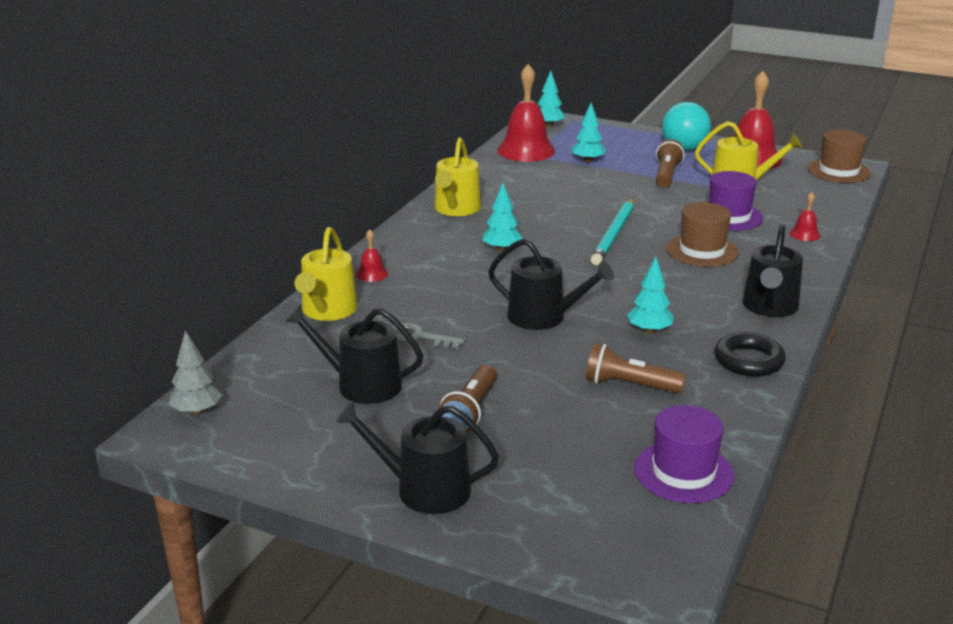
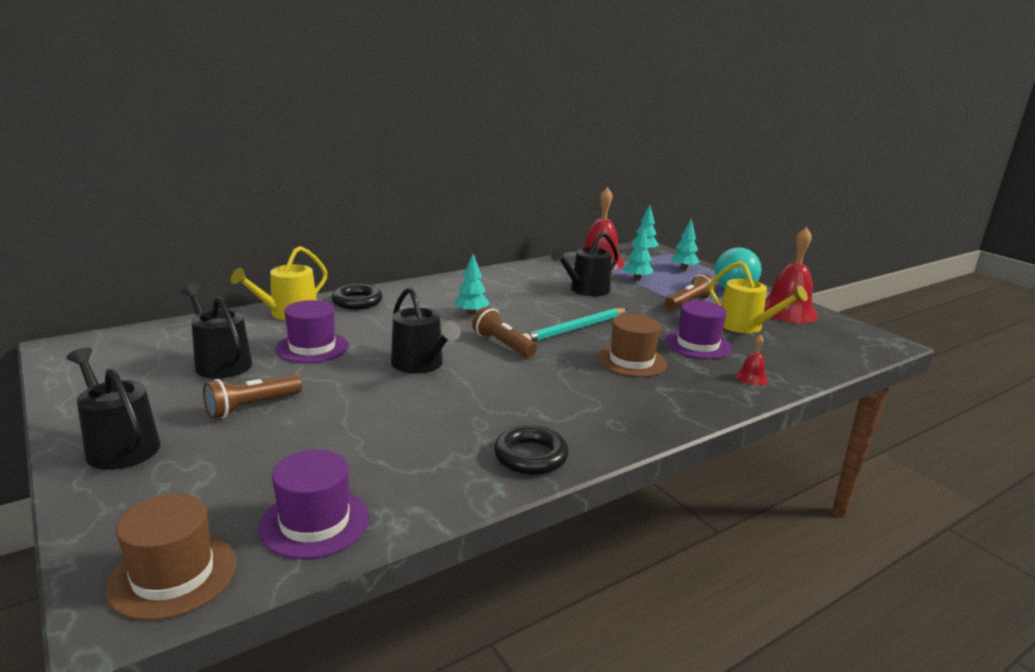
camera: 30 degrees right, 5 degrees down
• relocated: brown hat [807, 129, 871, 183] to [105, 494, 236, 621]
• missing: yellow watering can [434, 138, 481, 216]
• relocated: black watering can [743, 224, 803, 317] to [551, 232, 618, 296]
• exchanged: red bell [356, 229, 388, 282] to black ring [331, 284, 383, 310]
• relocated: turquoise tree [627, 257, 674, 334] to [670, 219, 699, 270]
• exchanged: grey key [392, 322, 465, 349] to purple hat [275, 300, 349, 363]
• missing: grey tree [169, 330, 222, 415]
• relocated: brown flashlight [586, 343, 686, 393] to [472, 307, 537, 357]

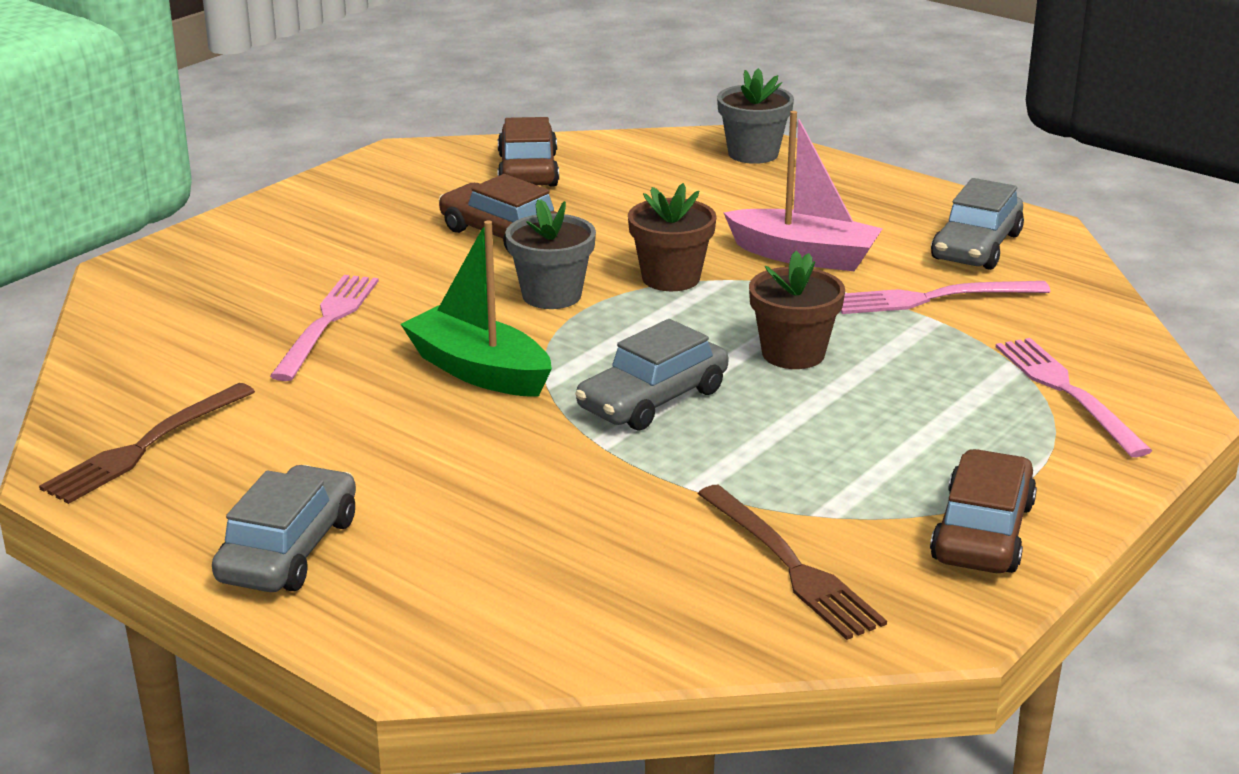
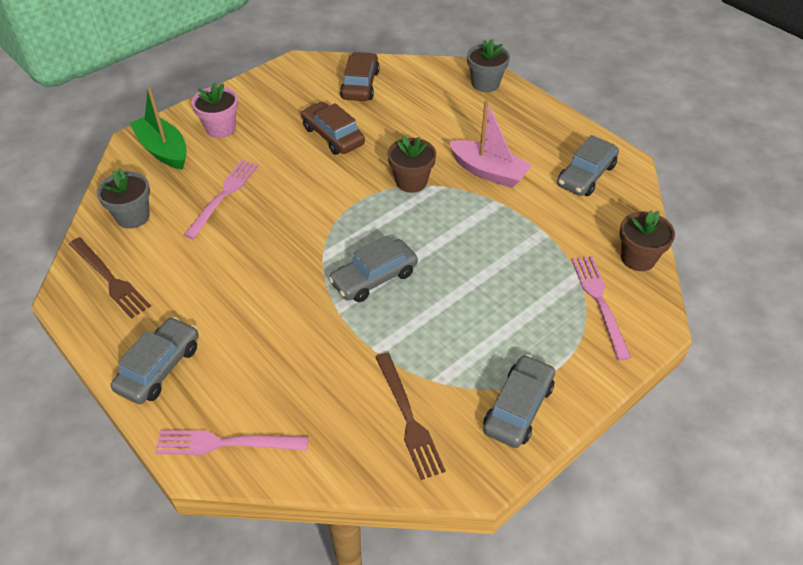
camera: 10 degrees right, 20 degrees up
• relocated: grey flower pot [505, 200, 596, 309] to [97, 168, 150, 229]
• relocated: green boat [400, 220, 552, 397] to [129, 87, 187, 170]
• relocated: brown flower pot [749, 251, 845, 369] to [620, 211, 675, 271]
• relocated: pink fork [841, 281, 1050, 314] to [155, 430, 308, 455]
• spun: brown fork [39, 383, 255, 504] = [69, 238, 151, 319] 90 degrees counterclockwise
• colour: brown car [930, 449, 1037, 573] to grey car [483, 354, 555, 448]
• appeared: pink flower pot [192, 82, 238, 138]

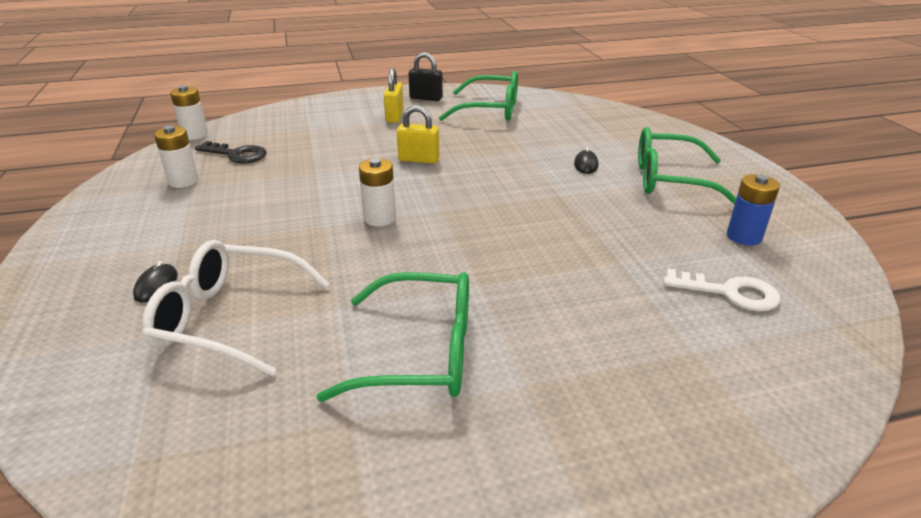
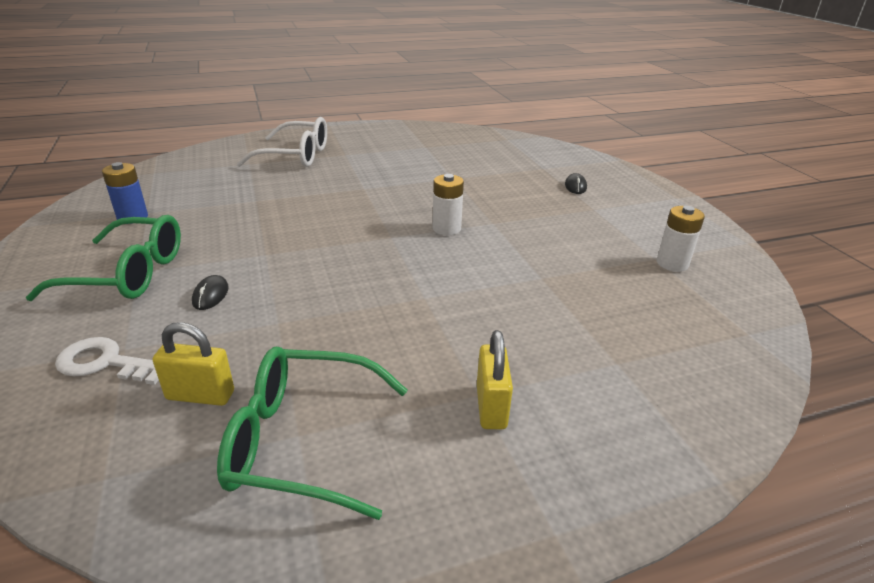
camera: 175 degrees right, 0 degrees up
• missing: black padlock [408, 52, 443, 101]
• missing: white battery [170, 85, 208, 140]
• relocated: yellow padlock [397, 105, 439, 164] to [153, 322, 234, 406]
• missing: black key [195, 141, 266, 164]
• relocated: white glasses [142, 240, 330, 376] to [237, 117, 327, 167]
• relocated: white key [664, 268, 781, 311] to [55, 337, 159, 385]
• missing: green glasses [317, 272, 469, 402]

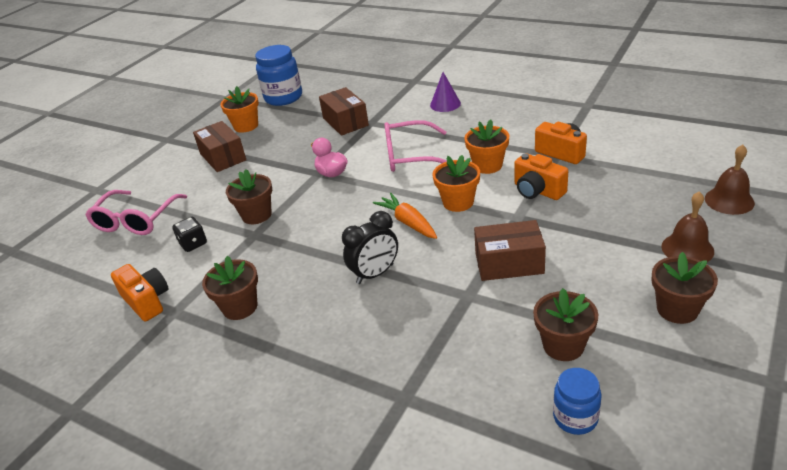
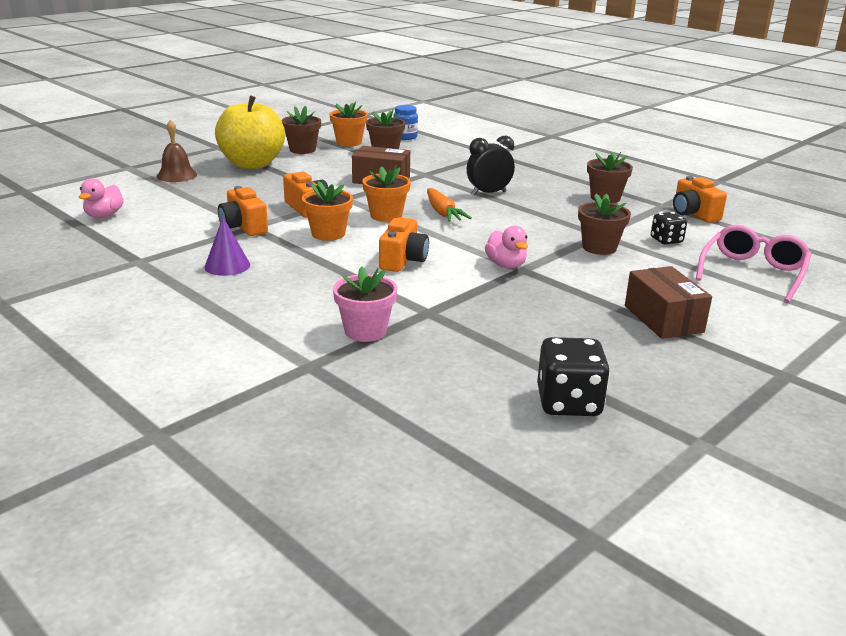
camera: 170 degrees left, 10 degrees down
• exchanged: blue jar [255, 45, 302, 106] to black dice [537, 337, 610, 416]
• relocated: purple cone [430, 72, 461, 112] to [204, 217, 250, 276]
• relocated: orange flower pot [220, 86, 259, 133] to [329, 102, 368, 146]
• missing: brown box [319, 87, 369, 136]
• exchanged: pink glasses [384, 120, 447, 172] to orange camera [379, 217, 429, 272]
• exchanged: brown bell [661, 191, 714, 262] to yellow apple [215, 95, 285, 169]
• appeared: pink duck [79, 178, 124, 218]
• appeared: pink flower pot [333, 266, 398, 342]

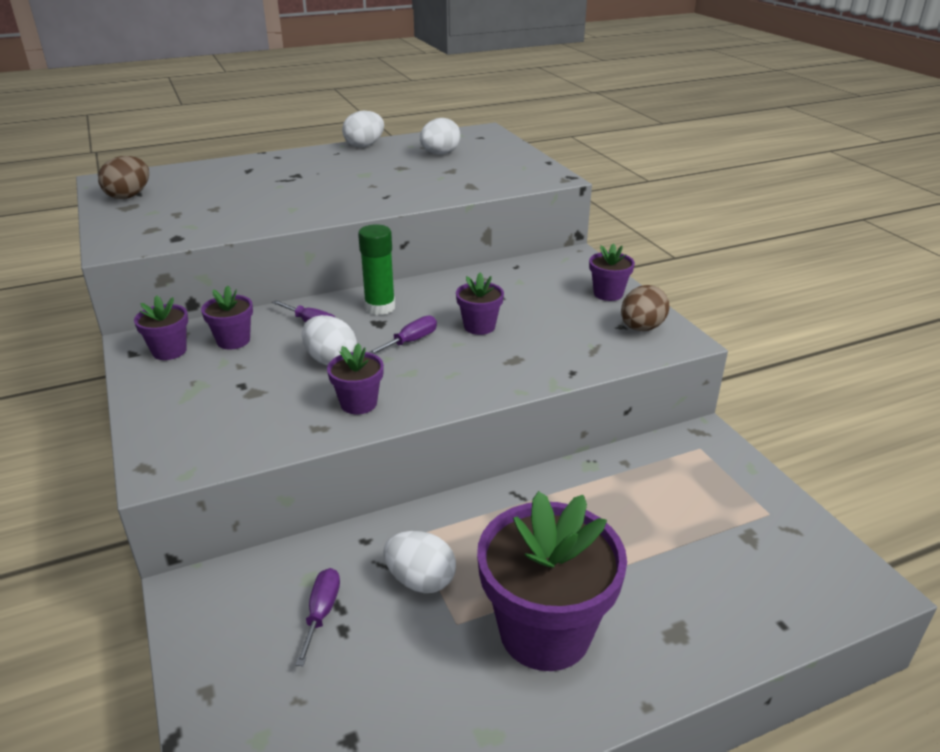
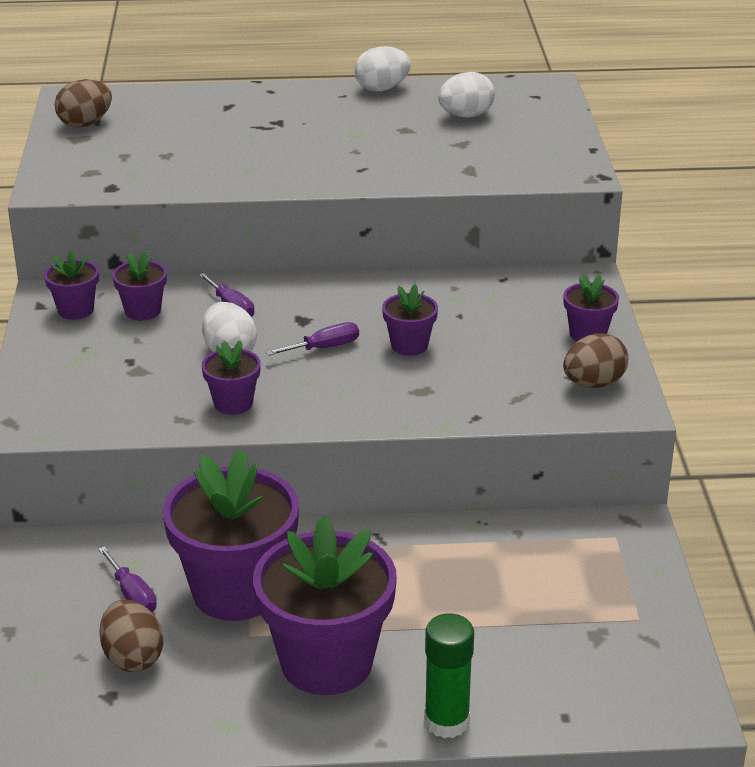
camera: 20 degrees right, 0 degrees up
• relocated: green glue stick [358, 224, 395, 315] to [424, 613, 474, 738]
• exchanged: white egg [384, 531, 456, 593] to purple flower pot [163, 449, 299, 621]
• spun: purple screwdriver [295, 568, 340, 666] = [98, 546, 157, 612] 120 degrees clockwise
• appeared: brown egg [99, 600, 163, 672]

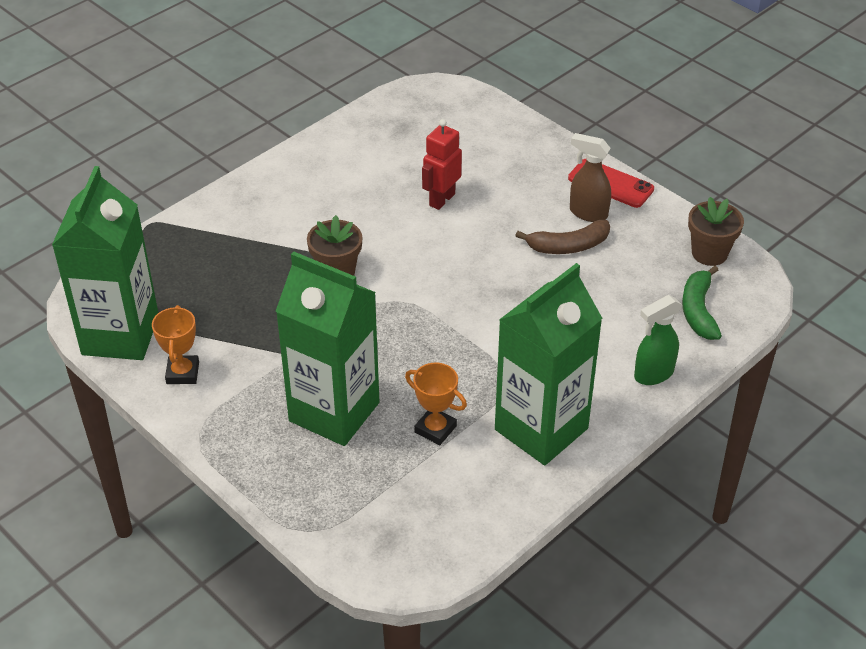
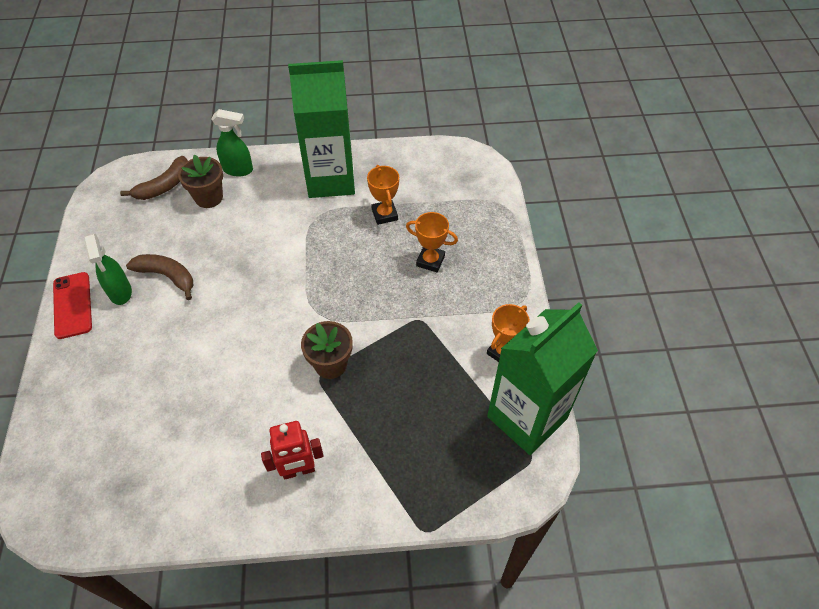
camera: 140 degrees left, 10 degrees up
• relocated: red robot [422, 119, 462, 210] to [261, 421, 324, 479]
• colour: brown spray bottle [570, 133, 611, 222] to green spray bottle [84, 234, 132, 305]
• relocated: brown flower pot [688, 197, 744, 266] to [178, 154, 223, 208]
• exchanged: green carton [276, 251, 380, 446] to orange trophy [406, 212, 458, 272]
• colour: green banana [682, 266, 722, 340] to brown banana [120, 156, 188, 200]

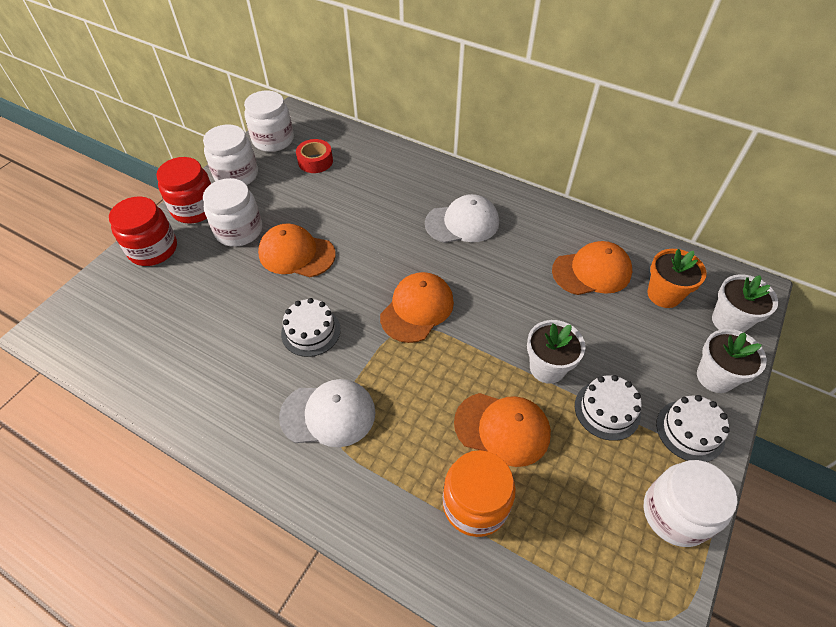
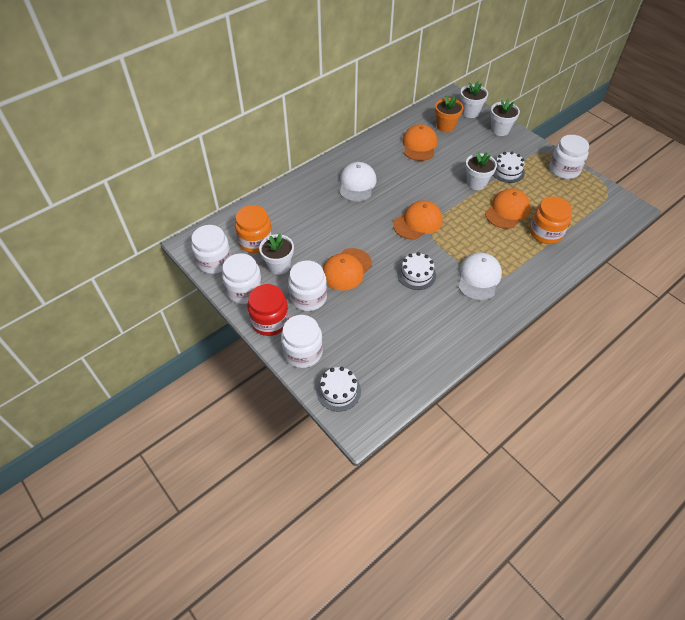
camera: 70 degrees left, 0 degrees up
• exchanged: red tape [296, 139, 333, 173] to orange jar [235, 205, 272, 253]
• colour: red jar [109, 196, 177, 266] to white jar [281, 315, 323, 368]
• spun: orange cap [380, 272, 454, 343] = [393, 200, 443, 240] 90 degrees clockwise
• relocated: white cake [656, 395, 730, 462] to [316, 367, 361, 412]
• appeared: white flower pot [259, 233, 294, 275]

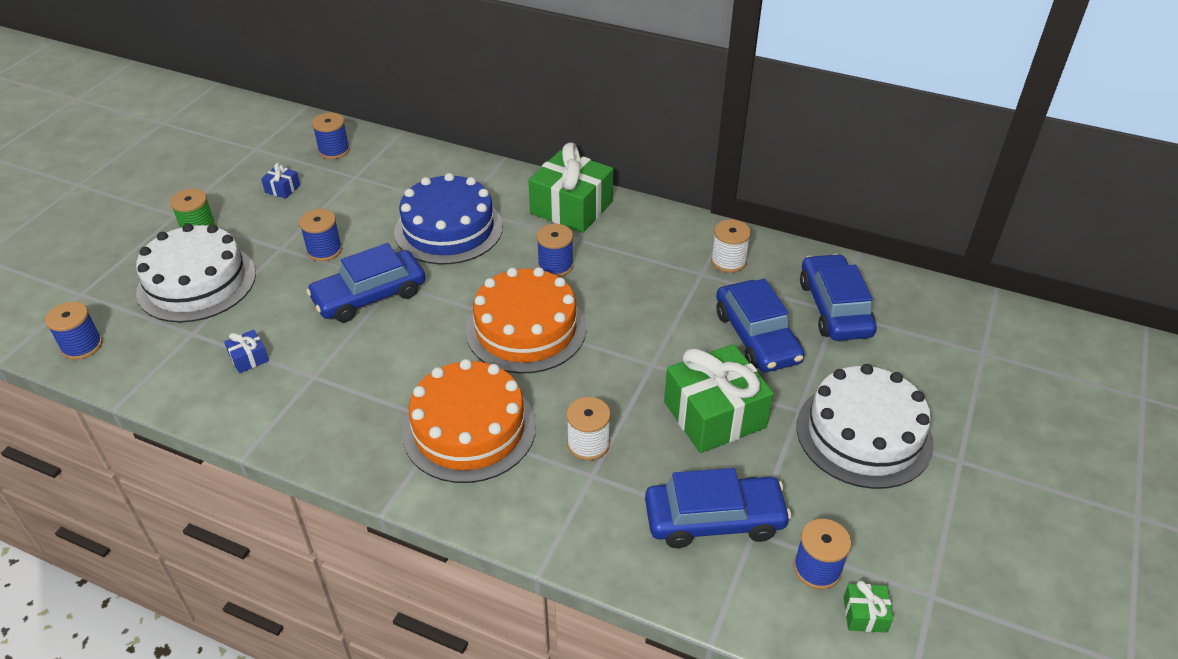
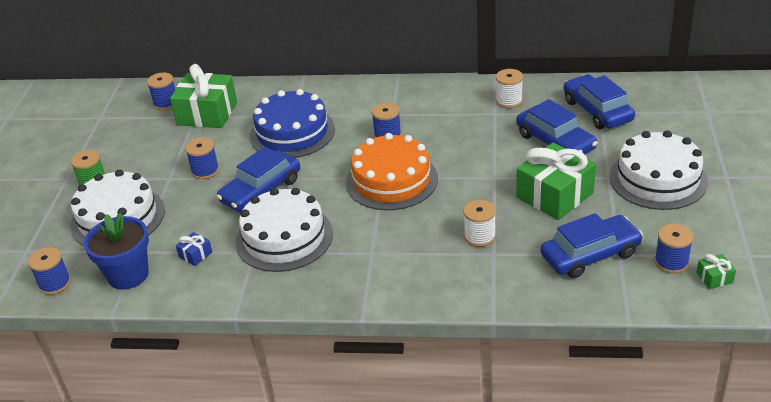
camera: 15 degrees left, 5 degrees down
• relocated: green gift [529, 142, 613, 233] to [170, 64, 237, 128]
• missing: blue gift [261, 162, 300, 199]
• missing: orange cake [402, 359, 536, 483]
• appeared: white cake [235, 188, 333, 272]
• appeared: blue flower pot [84, 213, 149, 290]

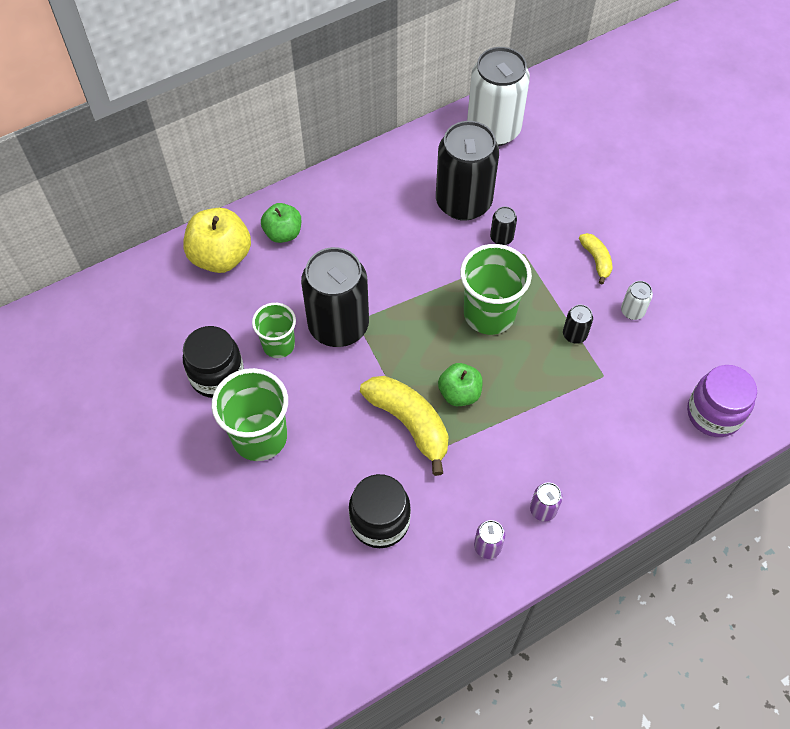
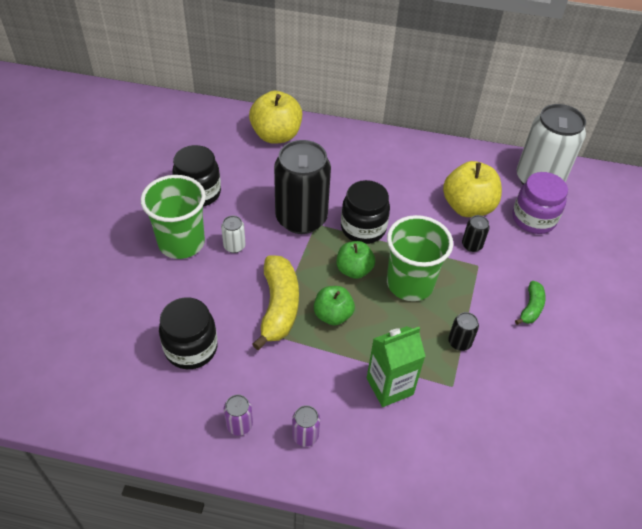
camera: 40 degrees right, 10 degrees down
• exchanged: black can [436, 121, 499, 221] to yellow apple [443, 161, 502, 217]
• relocated: green apple [261, 203, 301, 243] to [337, 241, 375, 279]
• colour: yellow banana [579, 233, 612, 284] to green banana [515, 281, 545, 325]
• relocated: white can [621, 281, 653, 320] to [221, 216, 245, 253]
• missing: green cup [252, 303, 296, 358]
• relocated: purple jar [687, 365, 757, 437] to [512, 172, 568, 234]
• appeared: black jar [341, 180, 390, 244]
• appeared: green carton [367, 326, 426, 407]

